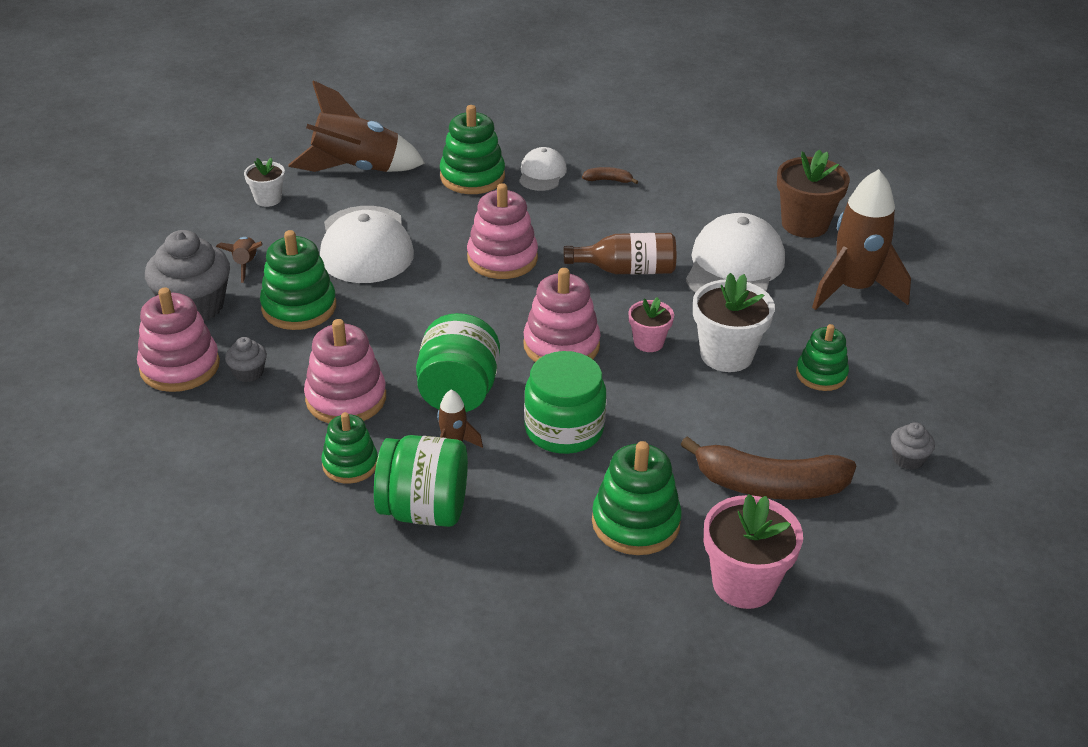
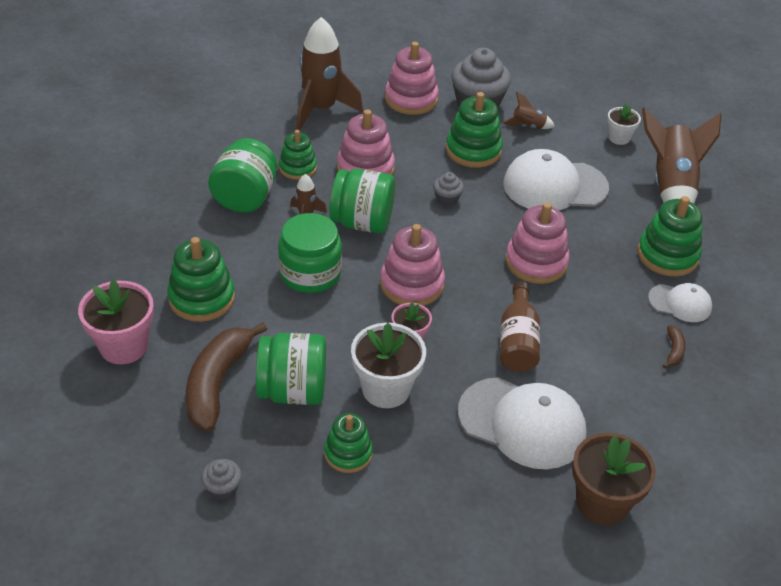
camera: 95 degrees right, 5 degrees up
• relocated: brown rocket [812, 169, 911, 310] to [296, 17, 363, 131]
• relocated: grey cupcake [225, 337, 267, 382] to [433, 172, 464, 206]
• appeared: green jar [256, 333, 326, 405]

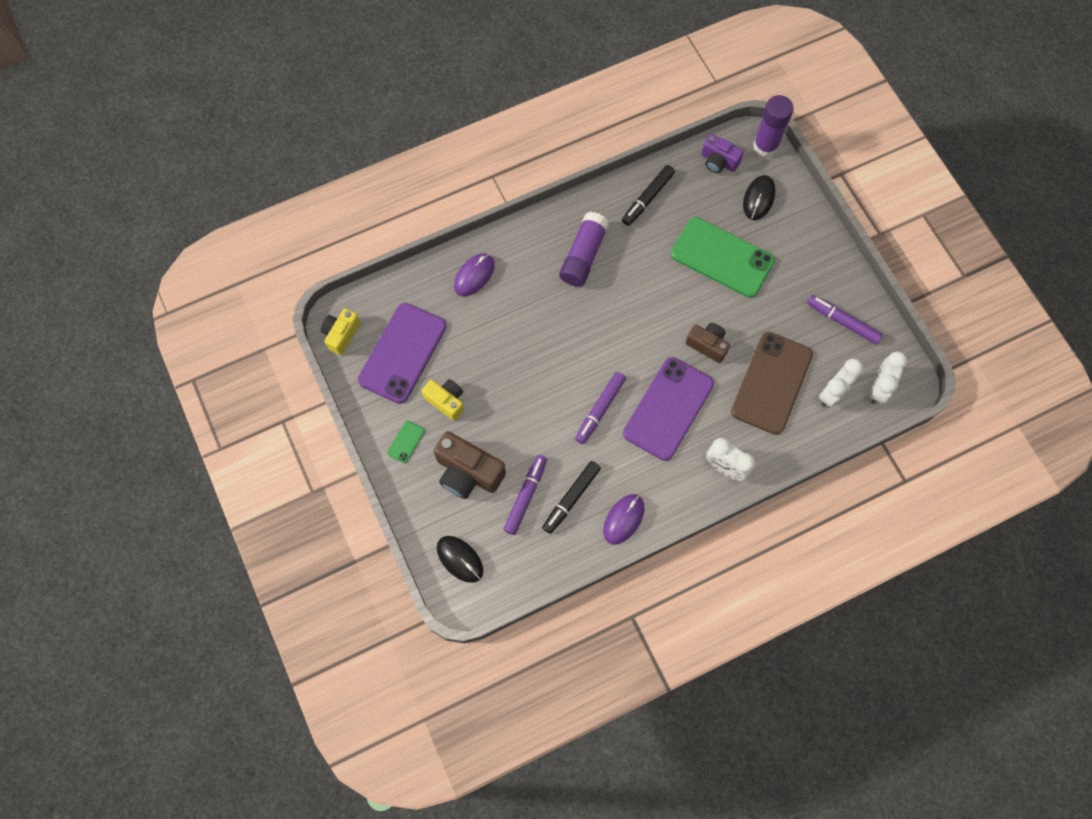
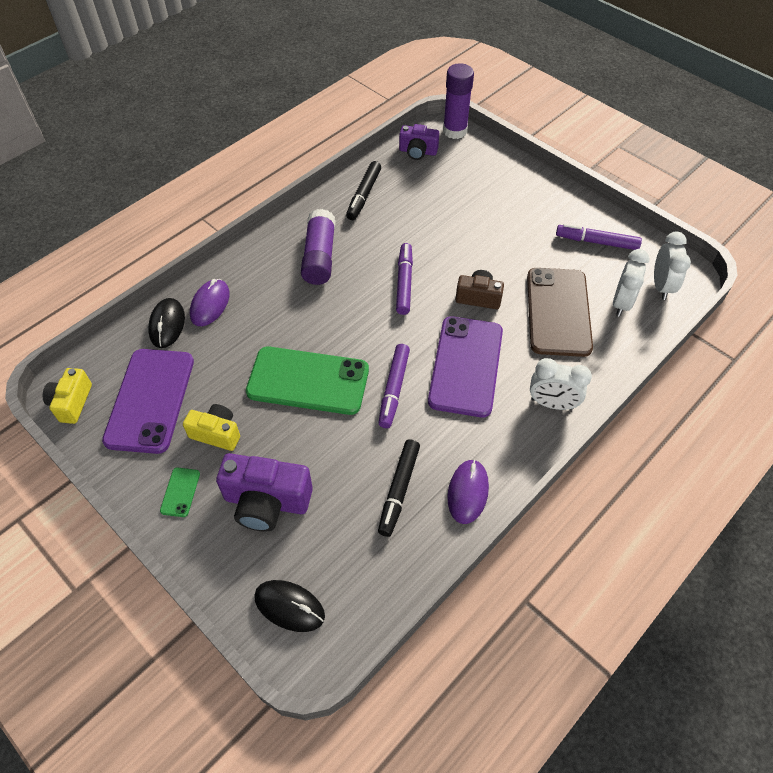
camera: 20 degrees left, 15 degrees down
• relocated: black mouse [743, 175, 775, 220] to [148, 298, 185, 348]
• relocated: green phone [671, 217, 775, 298] to [246, 347, 369, 415]
• colour: brown camera [434, 431, 506, 499] to purple camera [216, 453, 313, 532]
• relocated: purple marker [504, 455, 547, 535] to [396, 243, 413, 315]

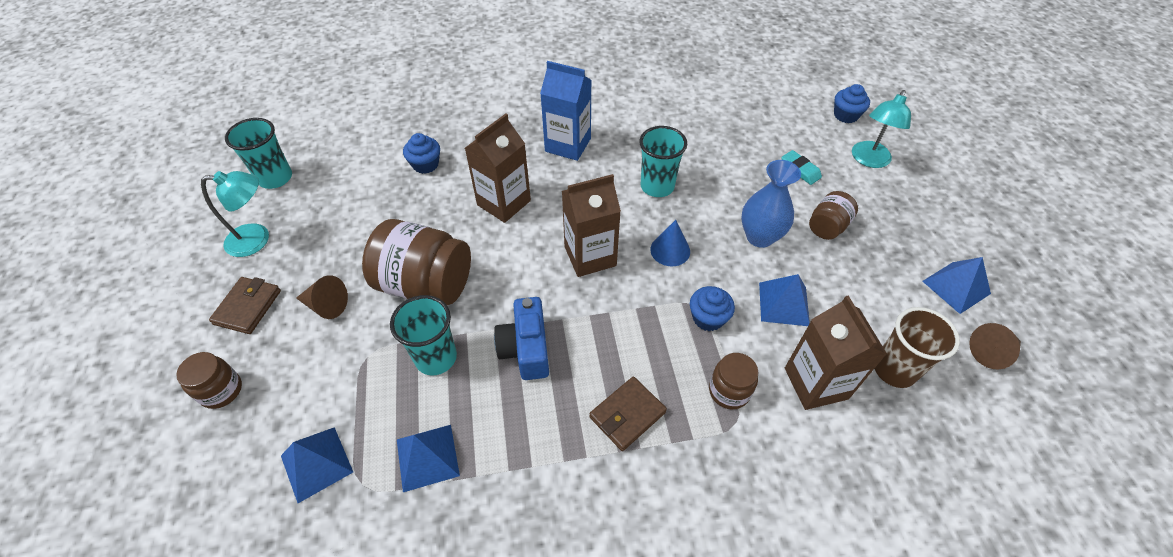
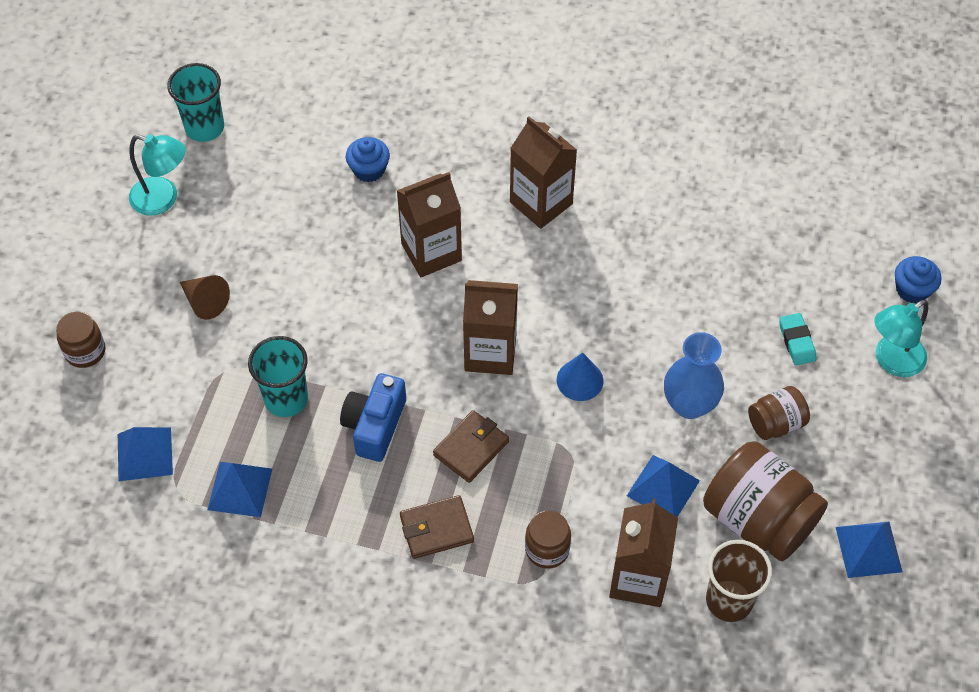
camera: 25 degrees right, 5 degrees up
• colour: blue carton [540, 61, 592, 161] to brown carton [510, 116, 577, 229]
• missing: turquoise cup [639, 126, 687, 197]
• relocated: brown jar [362, 219, 471, 305] to [703, 441, 828, 561]
• relocated: brown wallet [209, 277, 281, 334] to [433, 410, 509, 483]
• missing: blue cupcake [690, 286, 735, 331]
• missing: brown cone [969, 323, 1021, 369]

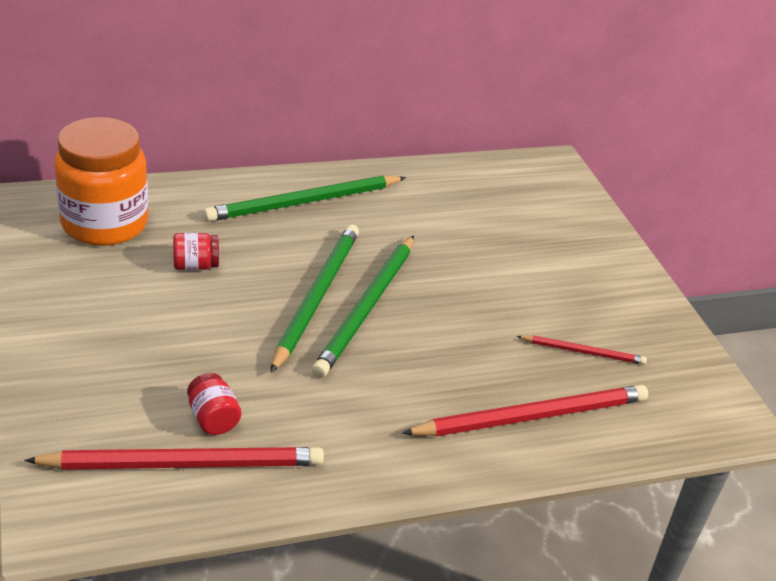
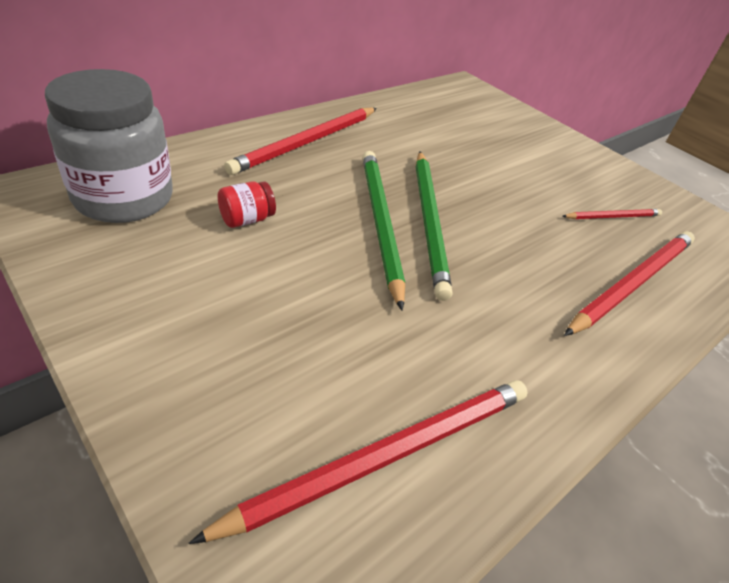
camera: 25 degrees left, 5 degrees up
• colour: orange jar [54, 117, 148, 246] to grey jar [45, 69, 173, 223]
• colour: green pencil [204, 175, 406, 222] to red pencil [224, 107, 377, 175]
• missing: red jar [187, 373, 241, 435]

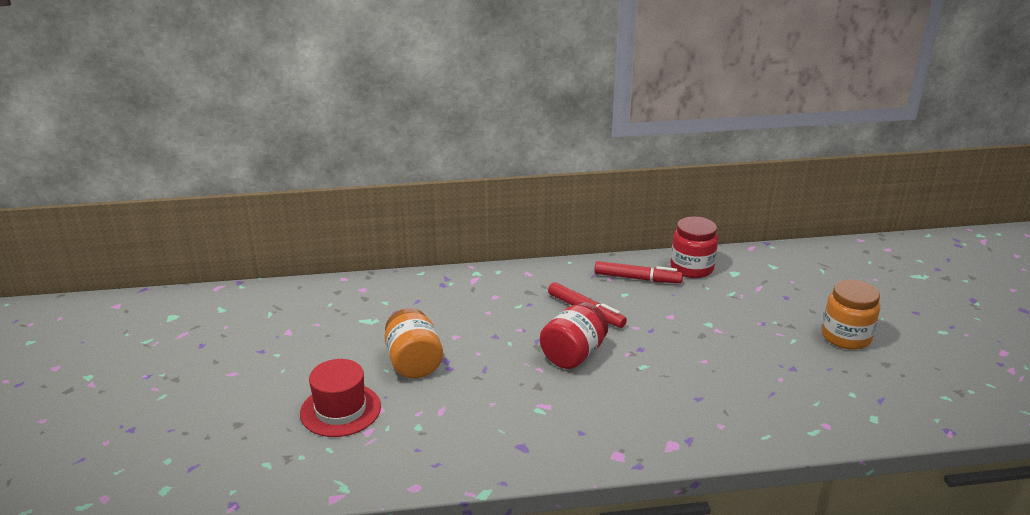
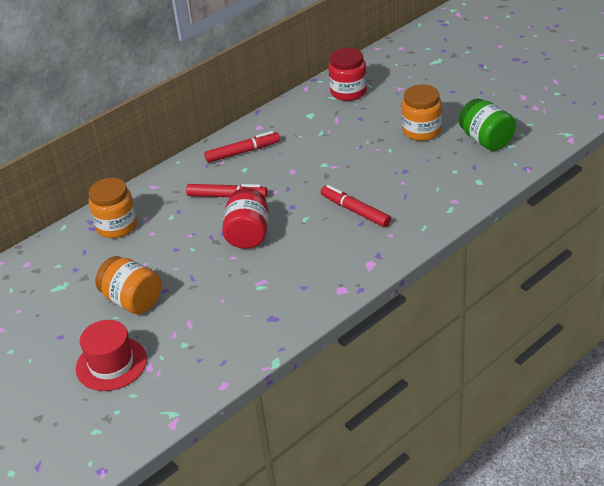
camera: 30 degrees left, 10 degrees up
• relocated: red jar [671, 216, 718, 278] to [328, 48, 367, 101]
• appeared: green jar [459, 98, 516, 151]
• appeared: orange jar [89, 178, 137, 238]
• appeared: red marker [321, 185, 391, 227]

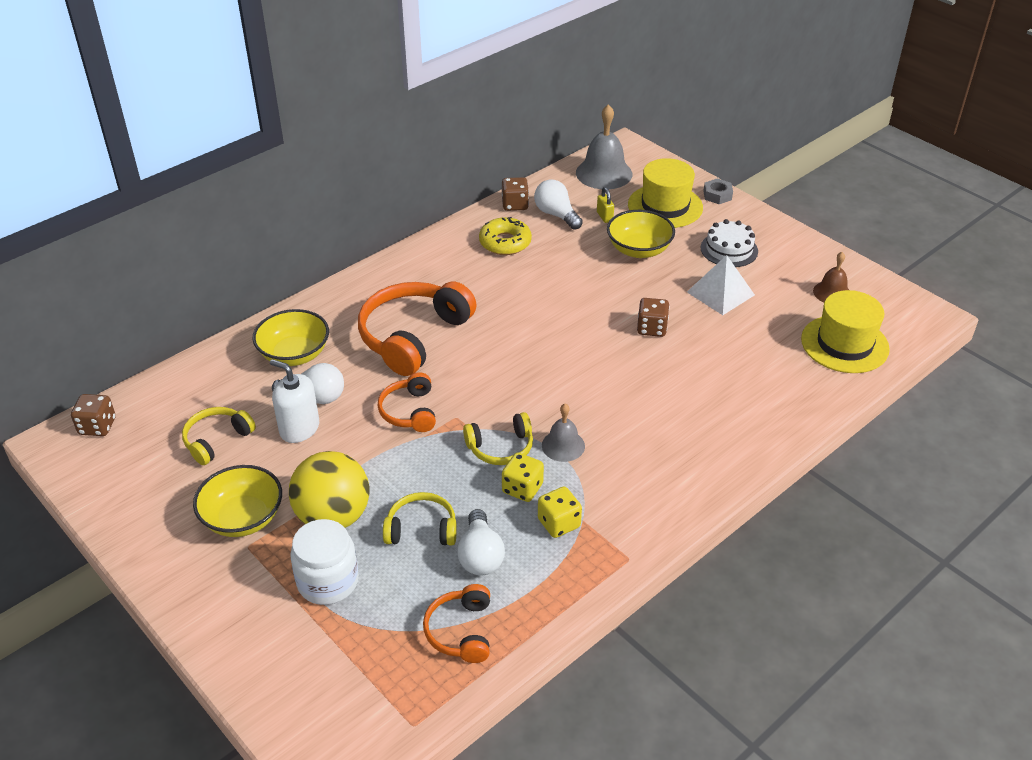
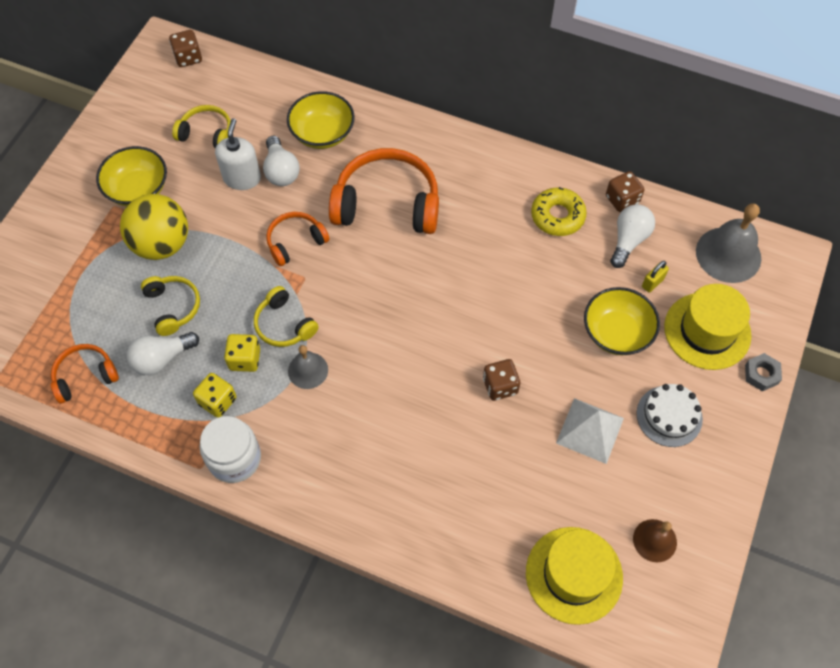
camera: 65 degrees right, 20 degrees up
• relocated: white jar [290, 519, 359, 605] to [200, 416, 261, 483]

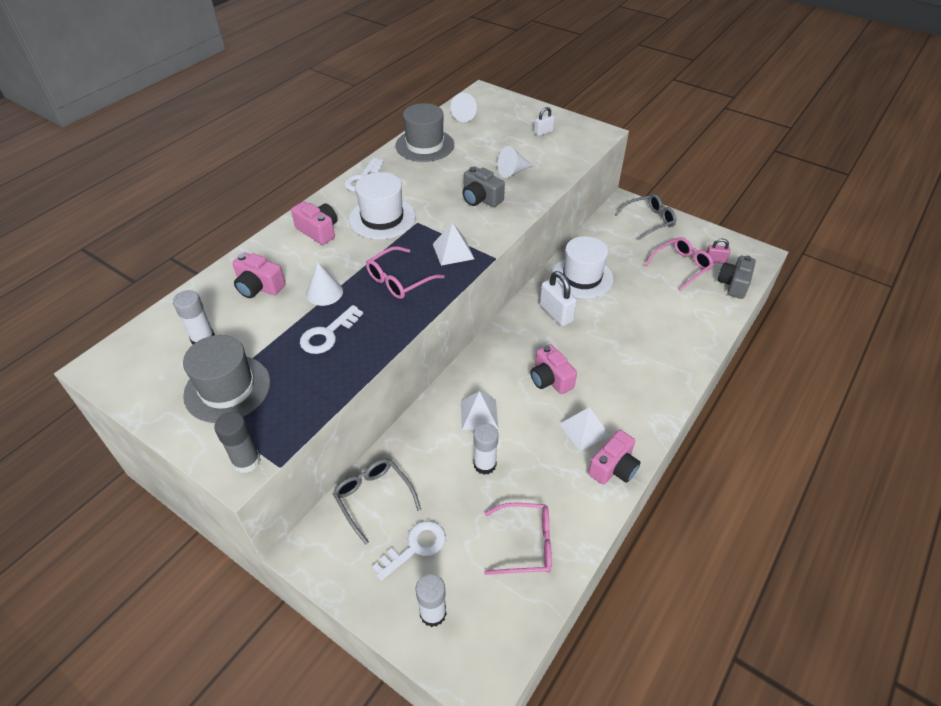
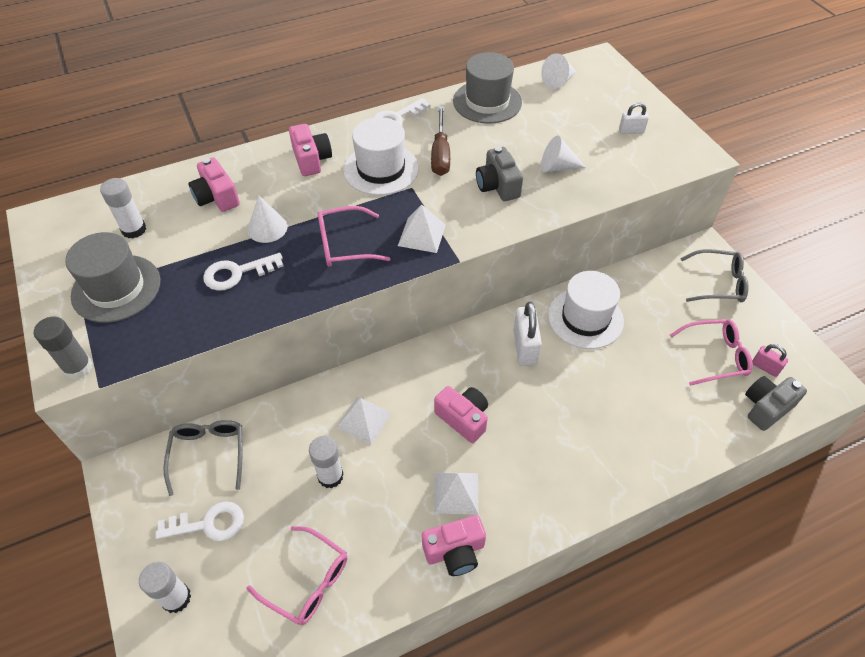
camera: 30 degrees right, 5 degrees up
• spun: pink camera [530, 344, 577, 394] = [434, 386, 488, 443] 135 degrees clockwise
• appeared: brown screwdriver [431, 106, 450, 176]

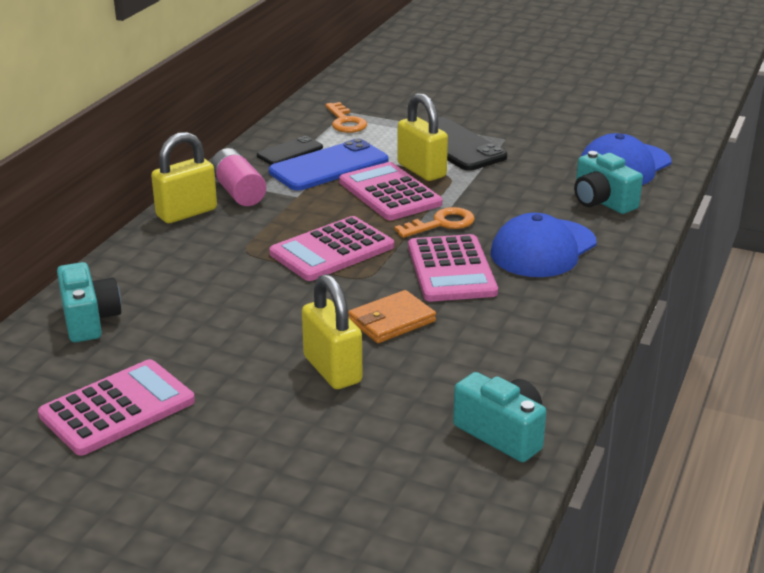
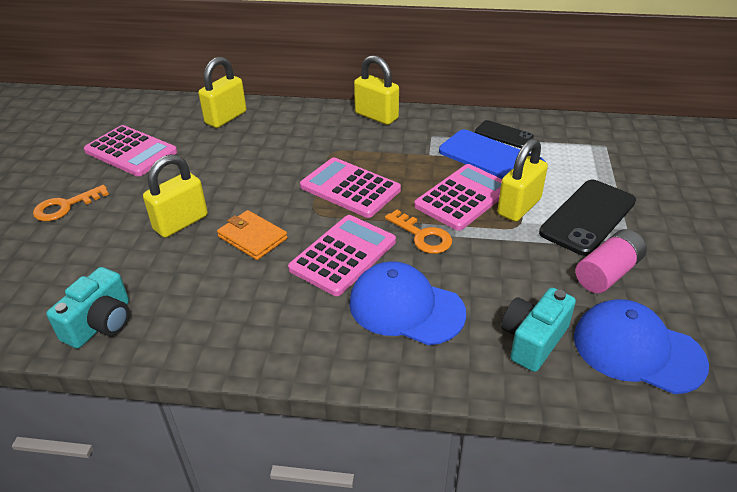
camera: 75 degrees right, 10 degrees up
• relocated: orange key [325, 102, 367, 133] to [33, 185, 109, 221]
• relocated: pink battery [211, 148, 266, 206] to [575, 229, 647, 293]
• spun: pink calculator [408, 234, 498, 302] = [288, 215, 396, 296] 150 degrees clockwise
• exchanged: turquoise camera [57, 262, 121, 342] to yellow padlock [198, 57, 246, 128]

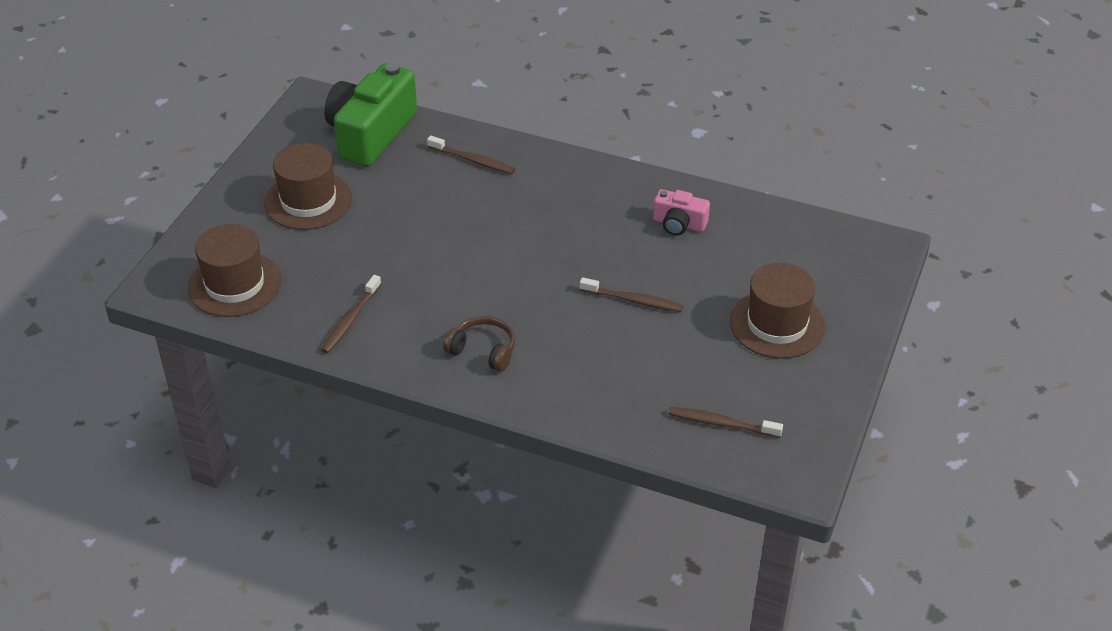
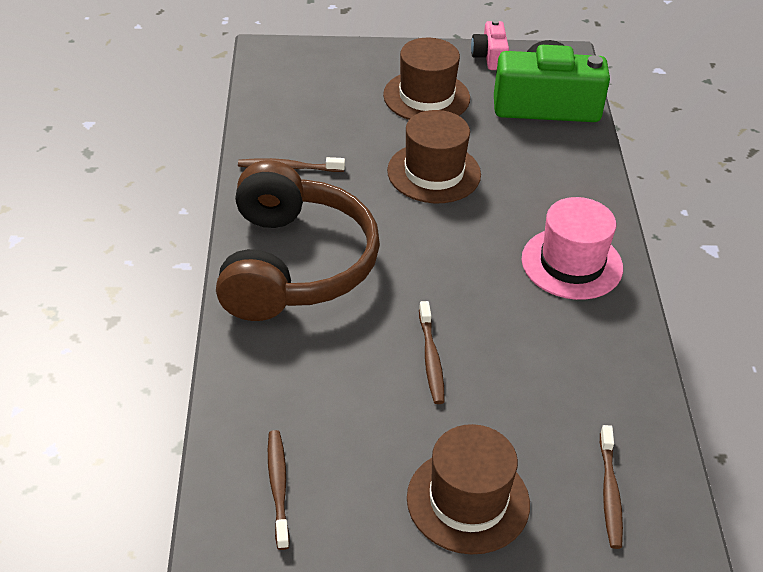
camera: 65 degrees right, 0 degrees up
• relocated: brown toothbrush [427, 135, 515, 174] to [600, 425, 623, 549]
• relocated: pink camera [653, 189, 710, 236] to [471, 20, 509, 70]
• relocated: brown hat [188, 224, 281, 317] to [387, 110, 481, 203]
• size: brown headphones [443, 316, 515, 372] = [216, 160, 380, 321] x2.42
• appeared: pink hat [522, 197, 623, 300]

